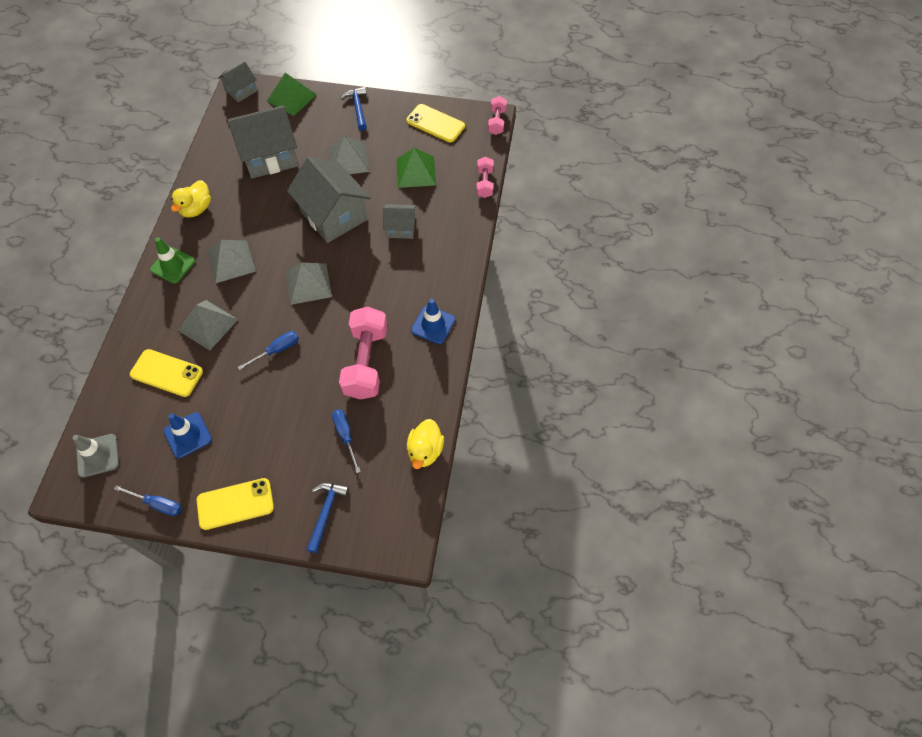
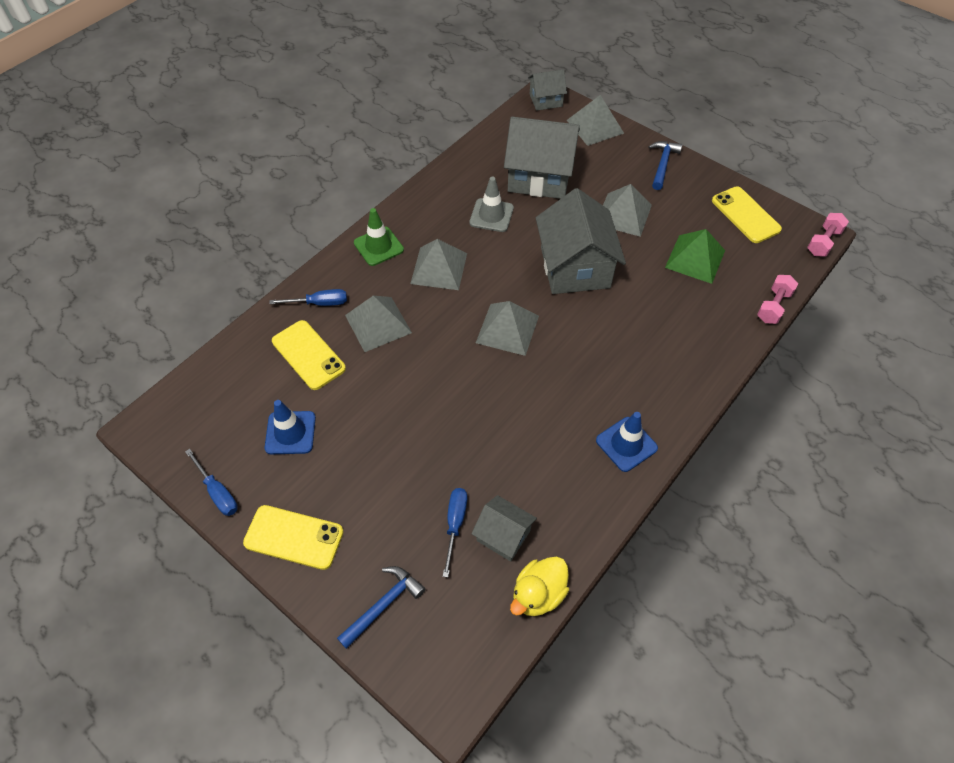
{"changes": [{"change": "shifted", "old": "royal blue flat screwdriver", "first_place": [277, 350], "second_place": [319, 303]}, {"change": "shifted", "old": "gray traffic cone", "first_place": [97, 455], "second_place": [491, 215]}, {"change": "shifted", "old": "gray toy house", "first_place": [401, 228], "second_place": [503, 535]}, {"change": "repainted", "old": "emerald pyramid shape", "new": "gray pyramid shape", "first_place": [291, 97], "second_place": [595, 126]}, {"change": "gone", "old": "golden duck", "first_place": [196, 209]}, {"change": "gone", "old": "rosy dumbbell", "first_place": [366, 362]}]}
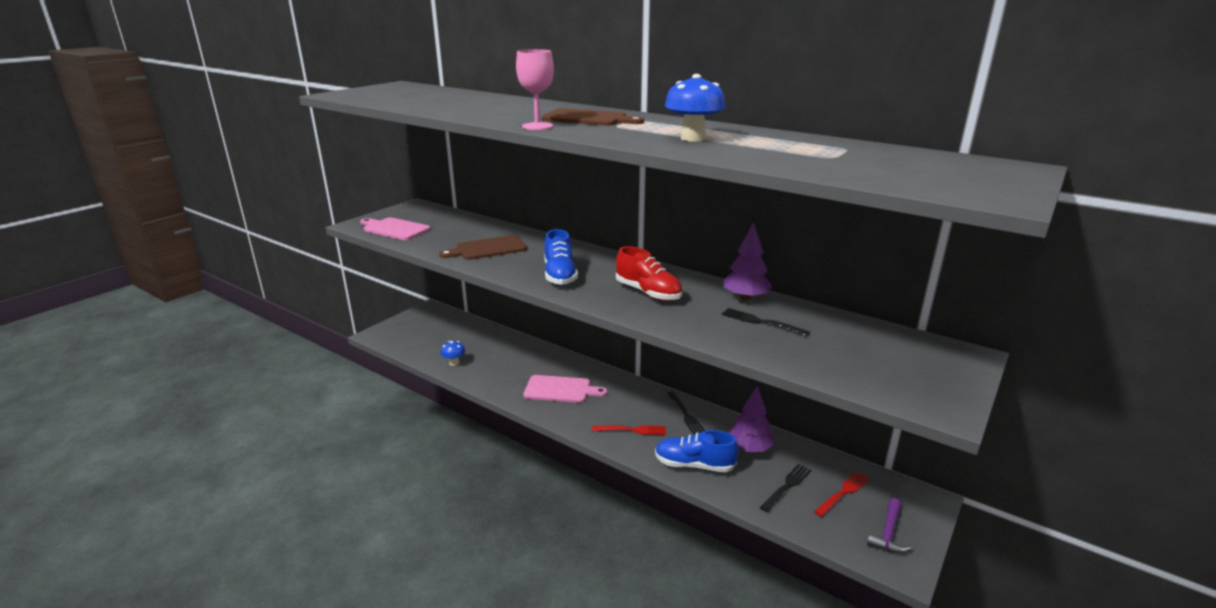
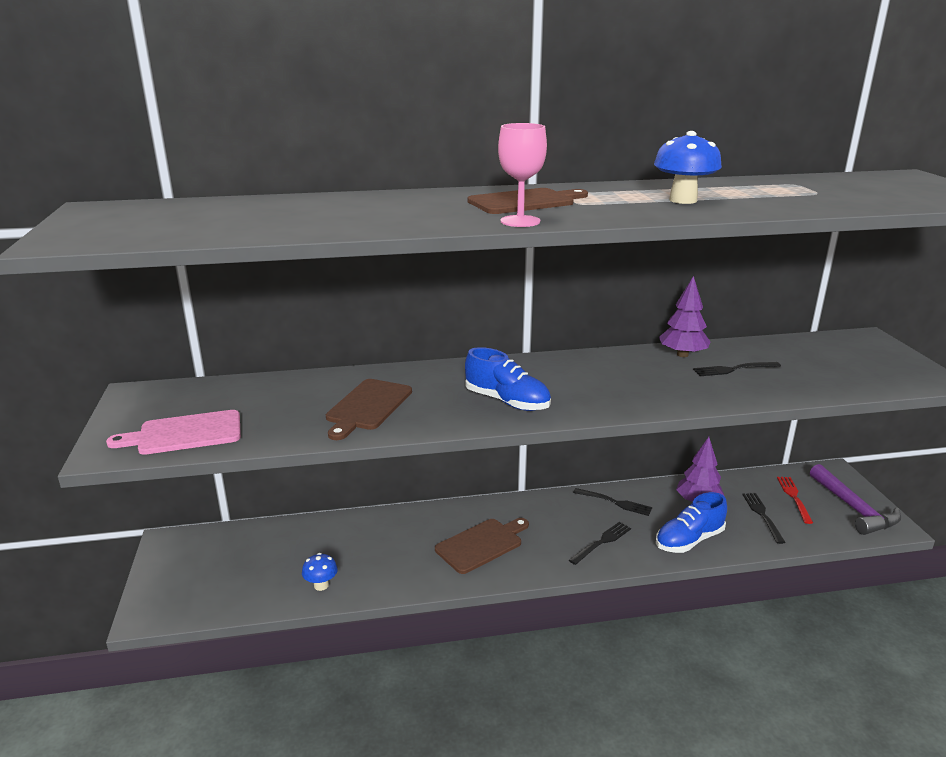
{"changes": [{"change": "repainted", "old": "rosy chopping board", "new": "dark brown chopping board", "first_place": [560, 390], "second_place": [482, 544]}, {"change": "repainted", "old": "red fork", "new": "black fork", "first_place": [632, 430], "second_place": [601, 542]}, {"change": "scaled", "old": "royal purple carpenter's hammer", "first_place": [888, 533], "second_place": [854, 508], "factor": 1.59}, {"change": "gone", "old": "red lace-up shoe", "first_place": [648, 293]}]}
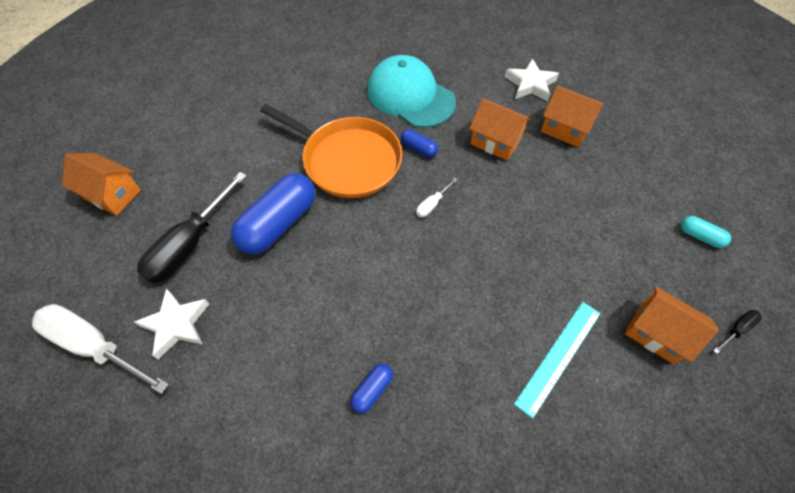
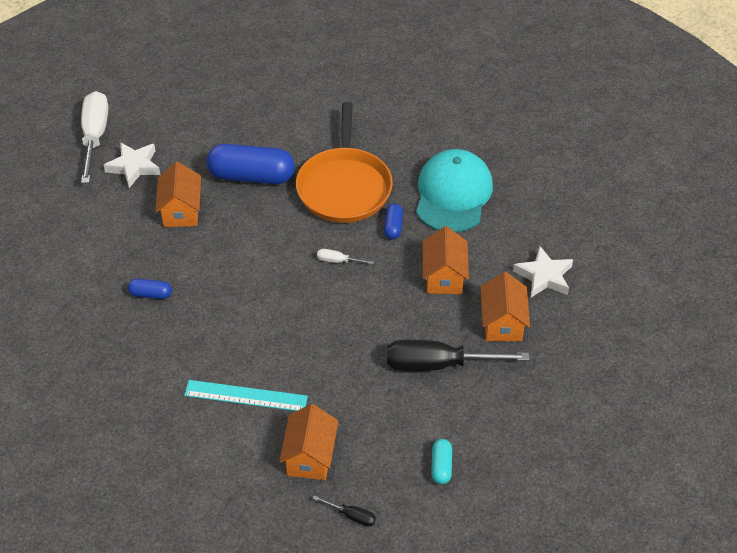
{"changes": [{"change": "shifted", "old": "orange toy house", "first_place": [112, 194], "second_place": [181, 211]}, {"change": "shifted", "old": "black flat screwdriver", "first_place": [190, 243], "second_place": [438, 364]}]}
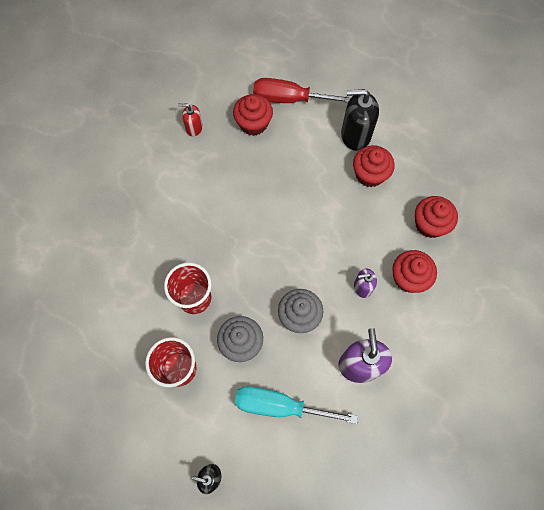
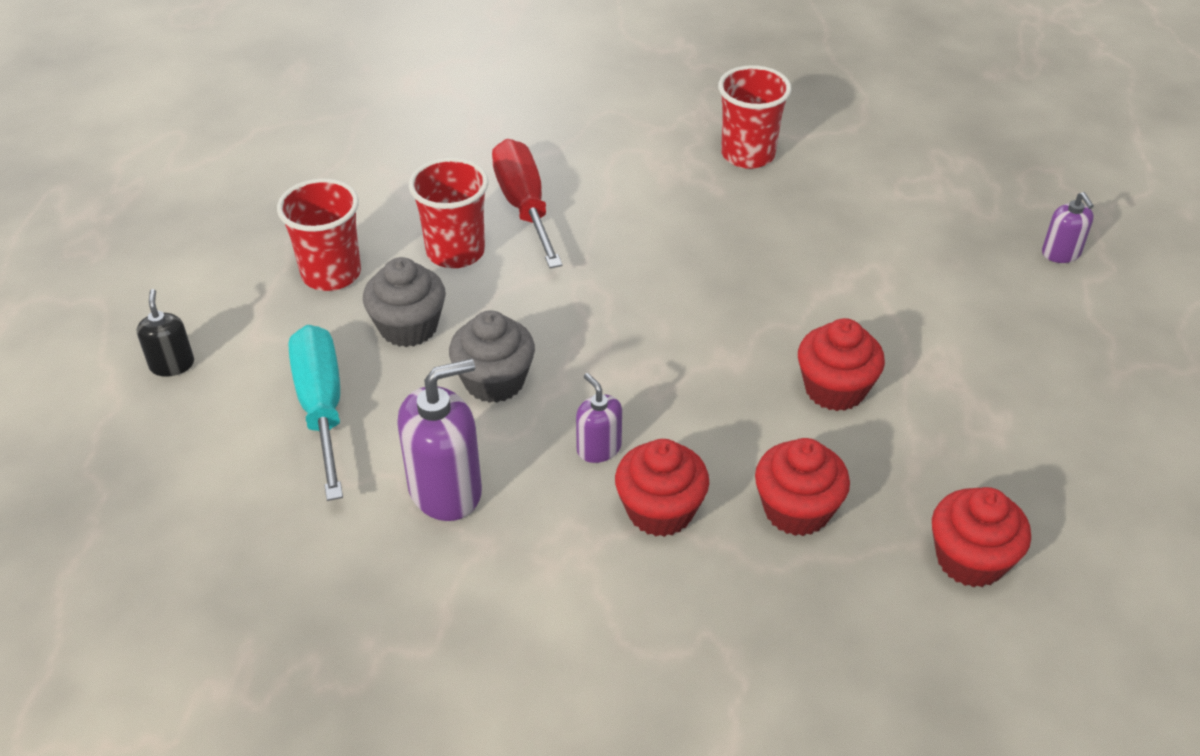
{"changes": [{"change": "shifted", "old": "red flat screwdriver", "first_place": [290, 99], "second_place": [524, 206]}, {"change": "swapped", "old": "red soap dispenser", "new": "red cup", "first_place": [194, 128], "second_place": [748, 155]}, {"change": "shifted", "old": "red cupcake", "first_place": [253, 124], "second_place": [970, 559]}, {"change": "new", "new": "royal purple soap dispenser", "second_place": [1061, 253]}, {"change": "gone", "old": "black soap dispenser", "first_place": [355, 135]}]}
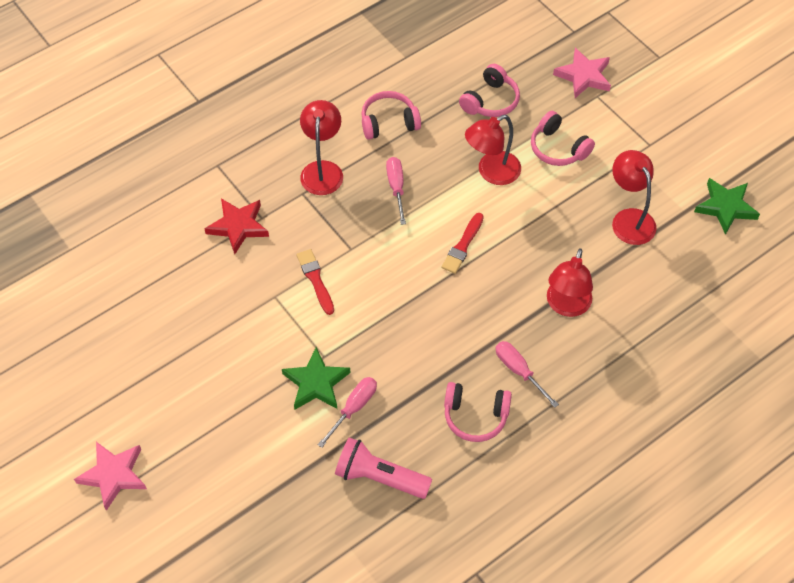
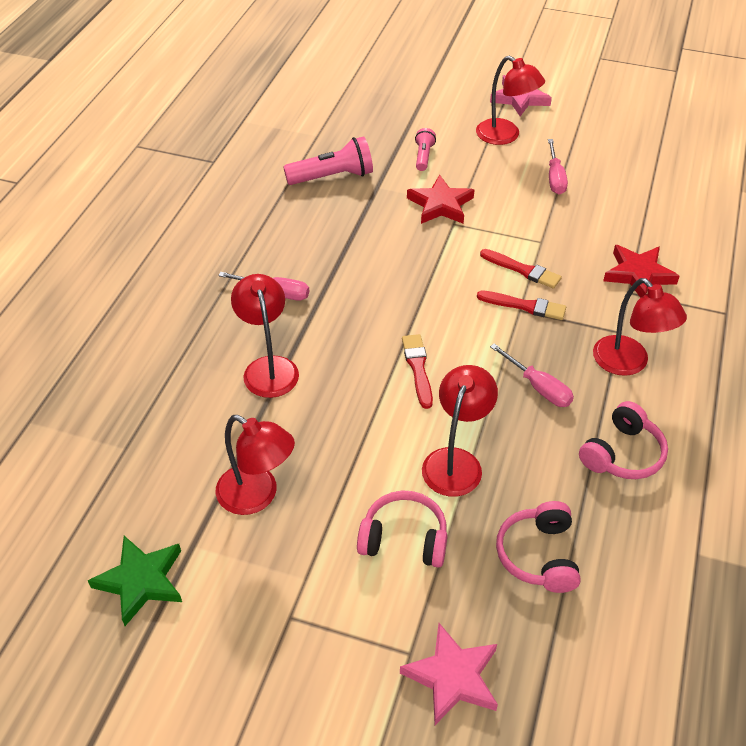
{"changes": [{"change": "repainted", "old": "emerald star", "new": "red star", "first_place": [316, 383], "second_place": [440, 205]}, {"change": "new", "new": "rosy pocket torch", "second_place": [423, 156]}, {"change": "new", "new": "red desk lamp", "second_place": [505, 136]}, {"change": "new", "new": "red paintbrush", "second_place": [525, 306]}, {"change": "shifted", "old": "rosy flat screwdriver", "first_place": [353, 408], "second_place": [555, 178]}, {"change": "gone", "old": "rosy over-ear headphones", "first_place": [475, 416]}]}
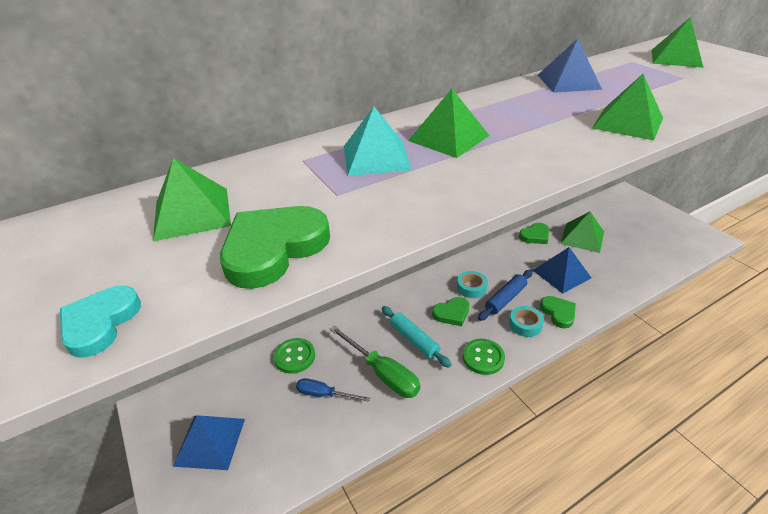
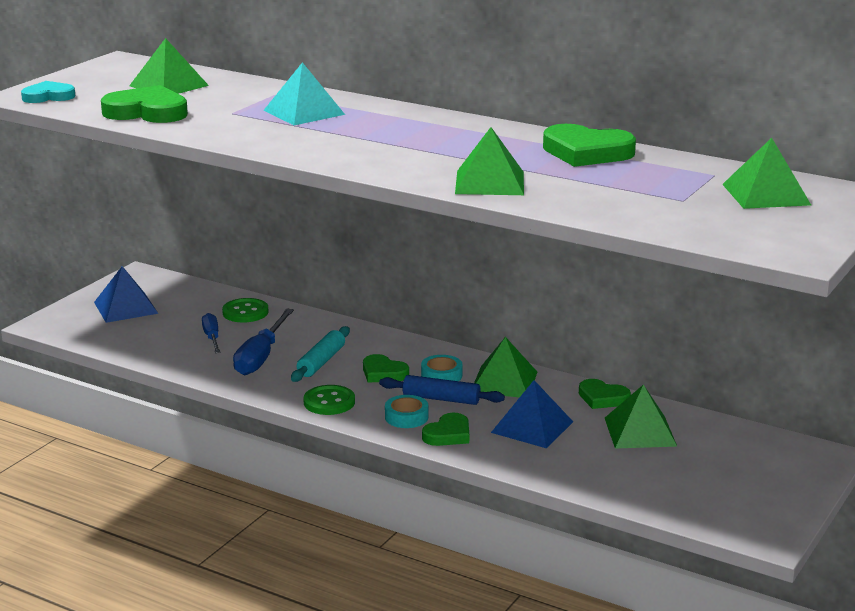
{"changes": [{"change": "repainted", "old": "emerald flat screwdriver", "new": "royal blue flat screwdriver", "first_place": [382, 373], "second_place": [261, 357]}, {"change": "shifted", "old": "emerald pyramid shape", "first_place": [448, 138], "second_place": [504, 381]}, {"change": "swapped", "old": "royal blue pyramid shape", "new": "emerald heart", "first_place": [568, 82], "second_place": [586, 152]}]}
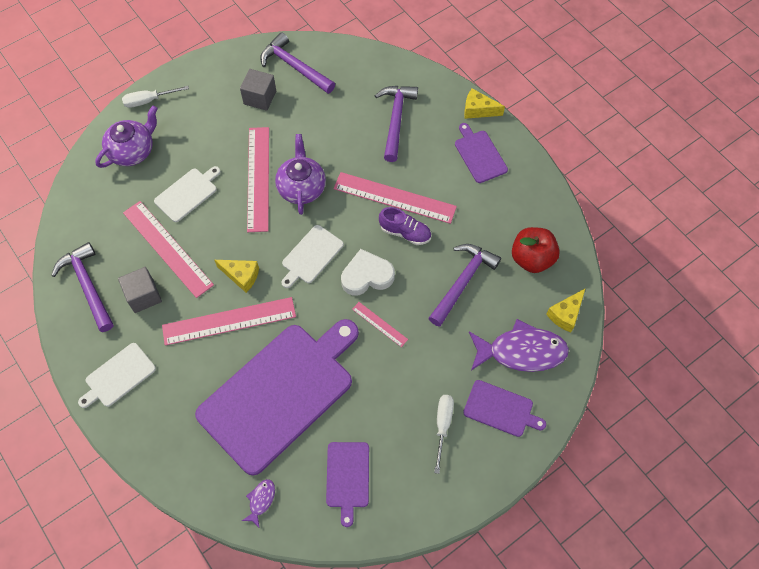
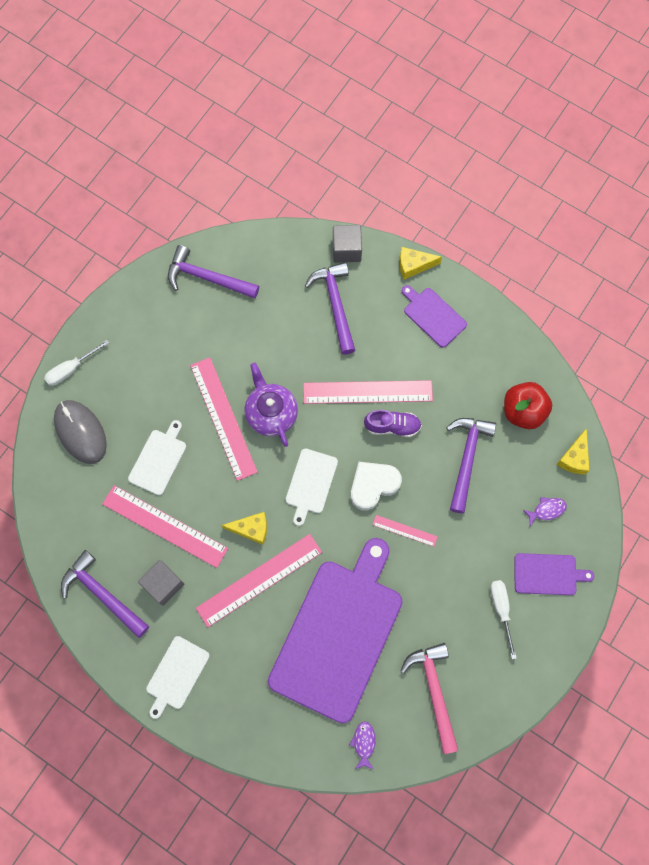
{"changes": [{"change": "swapped", "old": "royal purple teapot", "new": "gray mouse", "first_place": [133, 151], "second_place": [80, 432]}, {"change": "shifted", "old": "gray block", "first_place": [260, 97], "second_place": [346, 249]}, {"change": "swapped", "old": "royal purple chopping board", "new": "rosy carpenter's hammer", "first_place": [348, 477], "second_place": [434, 691]}, {"change": "scaled", "old": "royal purple toy fish", "first_place": [521, 351], "second_place": [546, 510], "factor": 0.45}]}
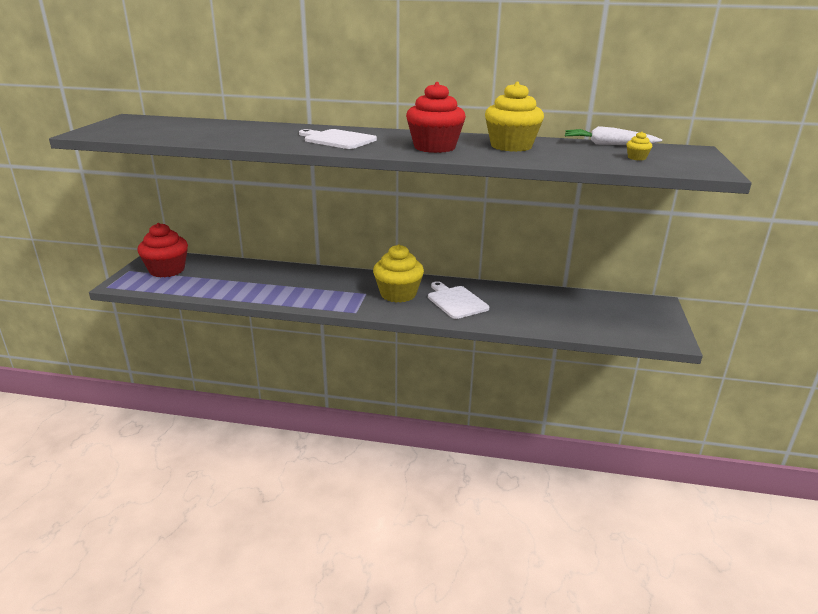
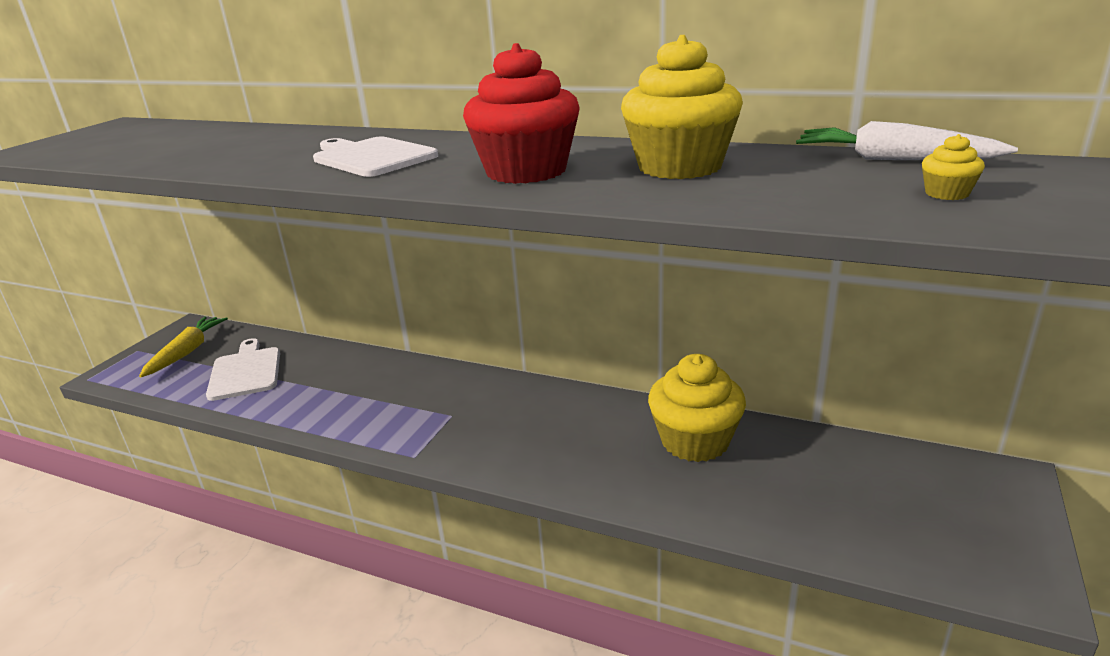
{"changes": [{"change": "swapped", "old": "red cupcake", "new": "golden carrot", "first_place": [167, 270], "second_place": [187, 352]}, {"change": "shifted", "old": "snow-white chopping board", "first_place": [456, 301], "second_place": [246, 371]}, {"change": "shifted", "old": "golden cupcake", "first_place": [398, 294], "second_place": [695, 441]}]}
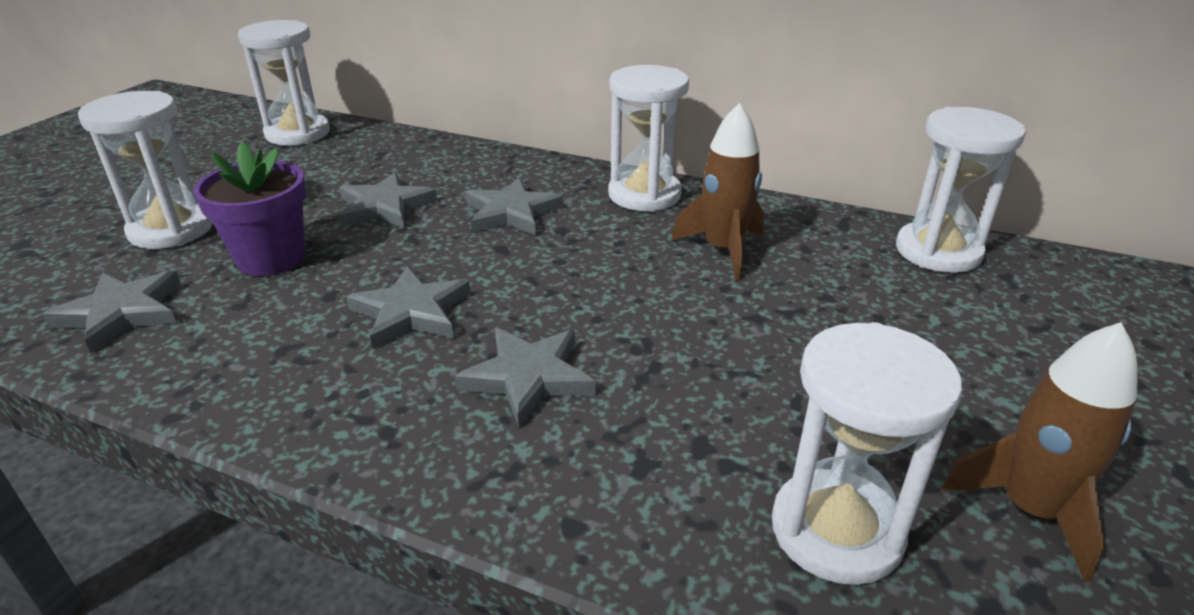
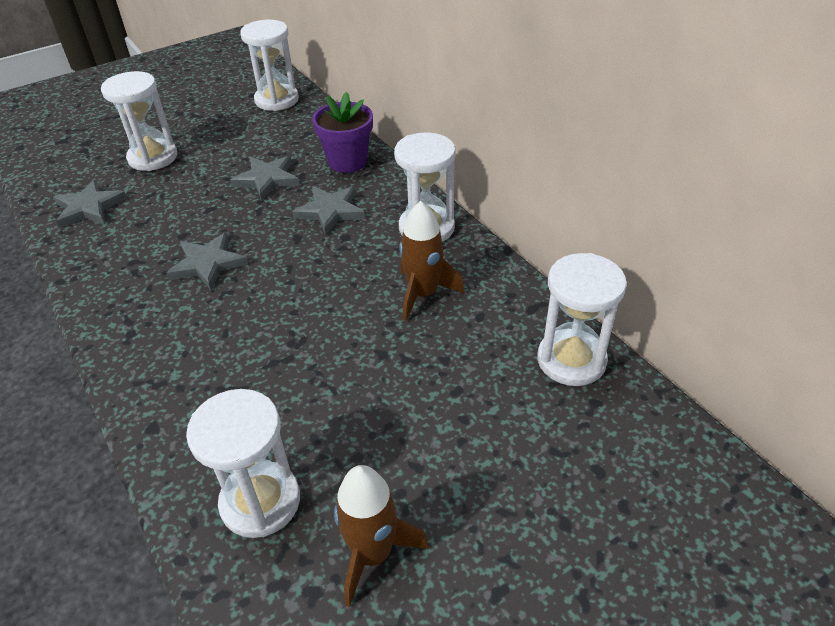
{"changes": [{"change": "shifted", "old": "royal purple flower pot", "first_place": [271, 258], "second_place": [347, 162]}, {"change": "gone", "old": "gray star", "first_place": [528, 377]}]}
